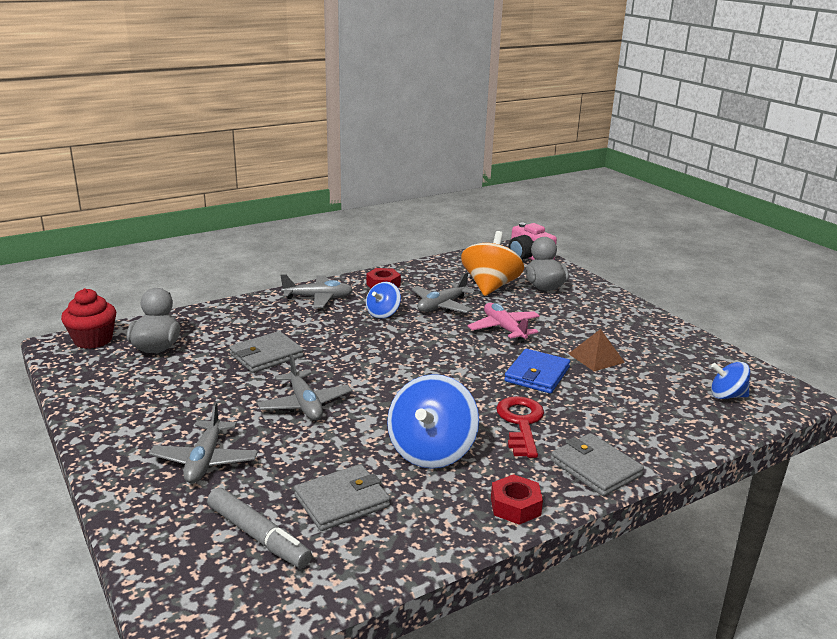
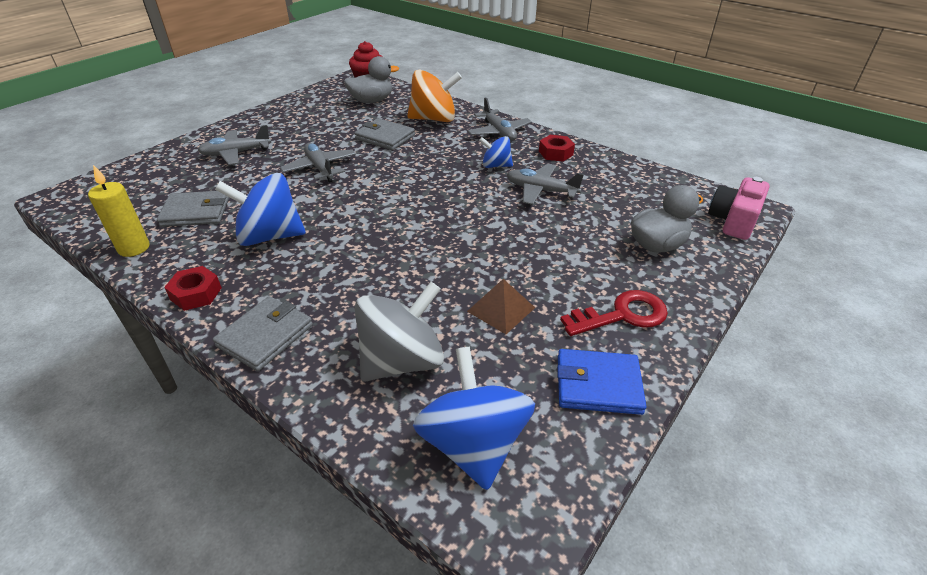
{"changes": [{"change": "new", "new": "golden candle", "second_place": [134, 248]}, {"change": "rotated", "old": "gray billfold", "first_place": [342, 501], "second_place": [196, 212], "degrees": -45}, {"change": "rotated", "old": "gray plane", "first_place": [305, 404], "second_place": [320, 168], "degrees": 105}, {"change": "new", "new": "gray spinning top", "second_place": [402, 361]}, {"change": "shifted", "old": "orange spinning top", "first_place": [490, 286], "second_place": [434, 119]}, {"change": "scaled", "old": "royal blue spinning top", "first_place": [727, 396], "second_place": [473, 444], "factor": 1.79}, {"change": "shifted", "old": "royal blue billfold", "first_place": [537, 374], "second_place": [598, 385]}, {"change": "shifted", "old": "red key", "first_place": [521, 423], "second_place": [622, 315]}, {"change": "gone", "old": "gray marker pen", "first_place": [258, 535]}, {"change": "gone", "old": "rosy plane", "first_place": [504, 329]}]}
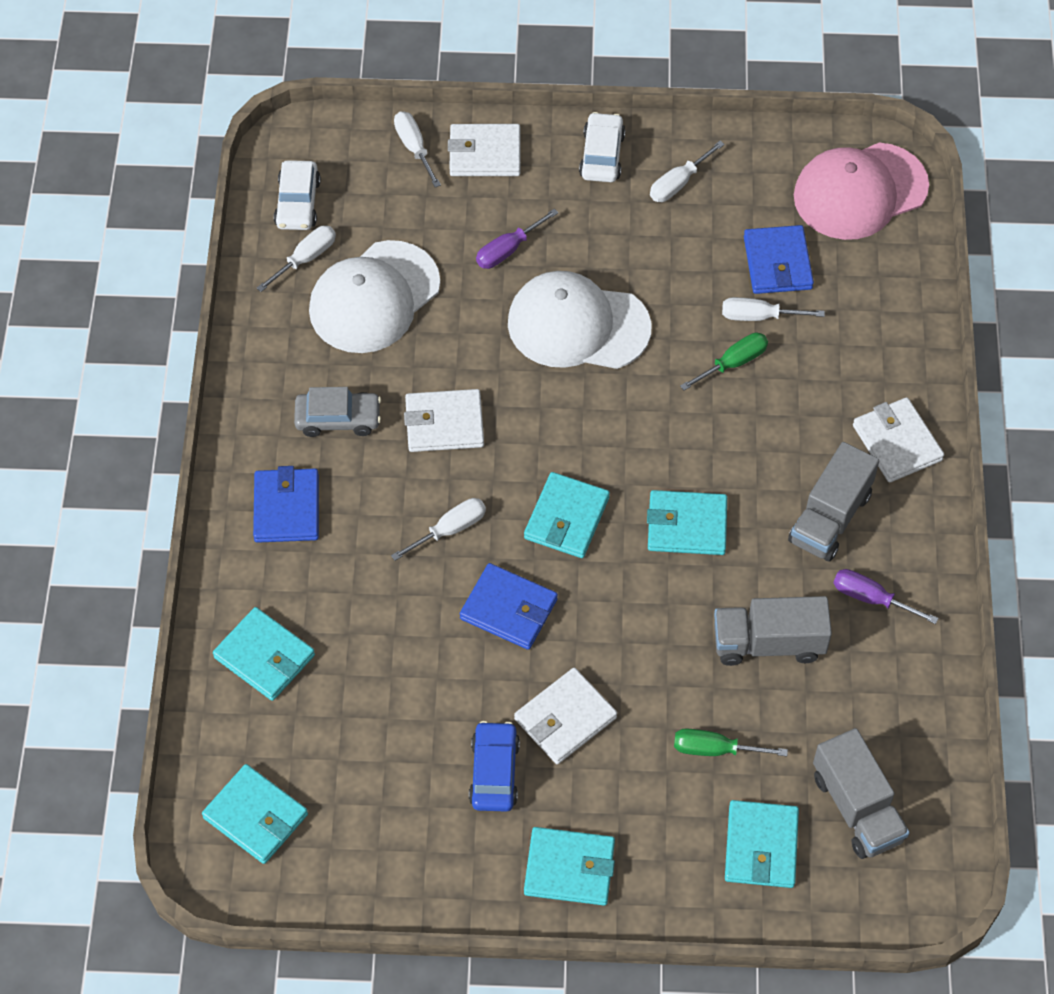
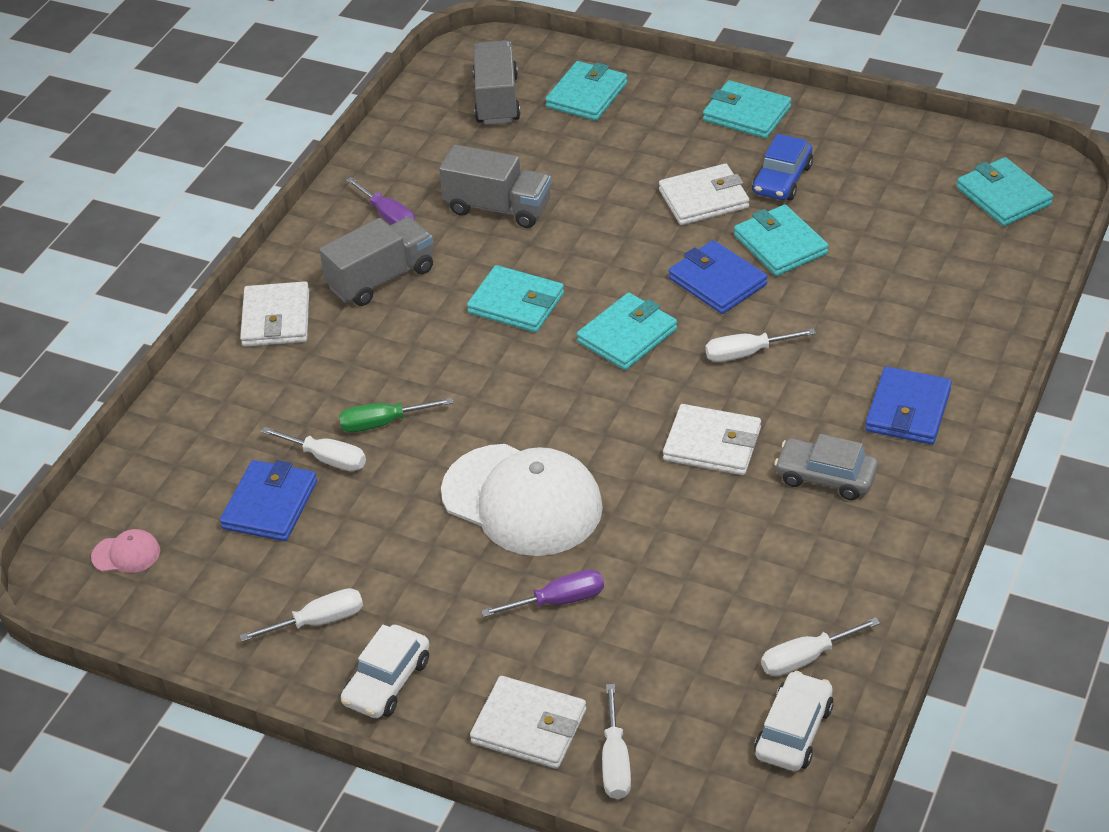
{"changes": [{"change": "scaled", "old": "rosy baseball cap", "first_place": [860, 191], "second_place": [126, 554], "factor": 0.4}, {"change": "shifted", "old": "teal billfold", "first_place": [264, 656], "second_place": [780, 245]}, {"change": "gone", "old": "snow-white baseball cap", "first_place": [374, 298]}, {"change": "gone", "old": "emerald flat screwdriver", "first_place": [714, 749]}]}
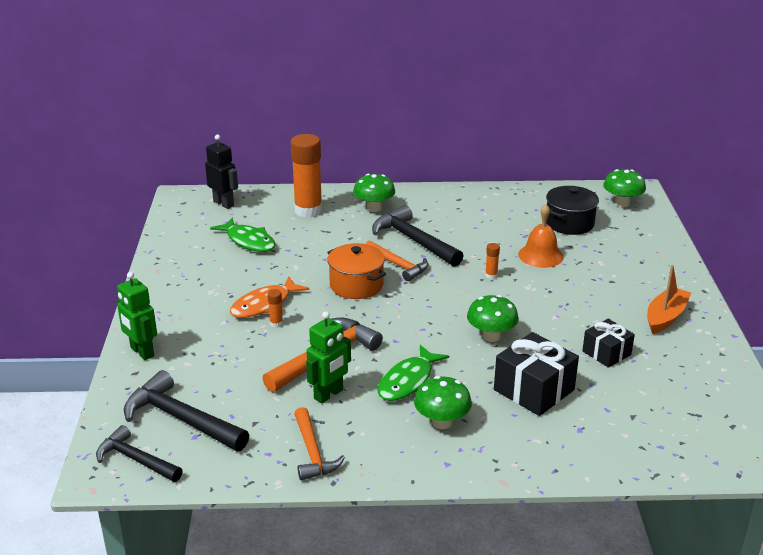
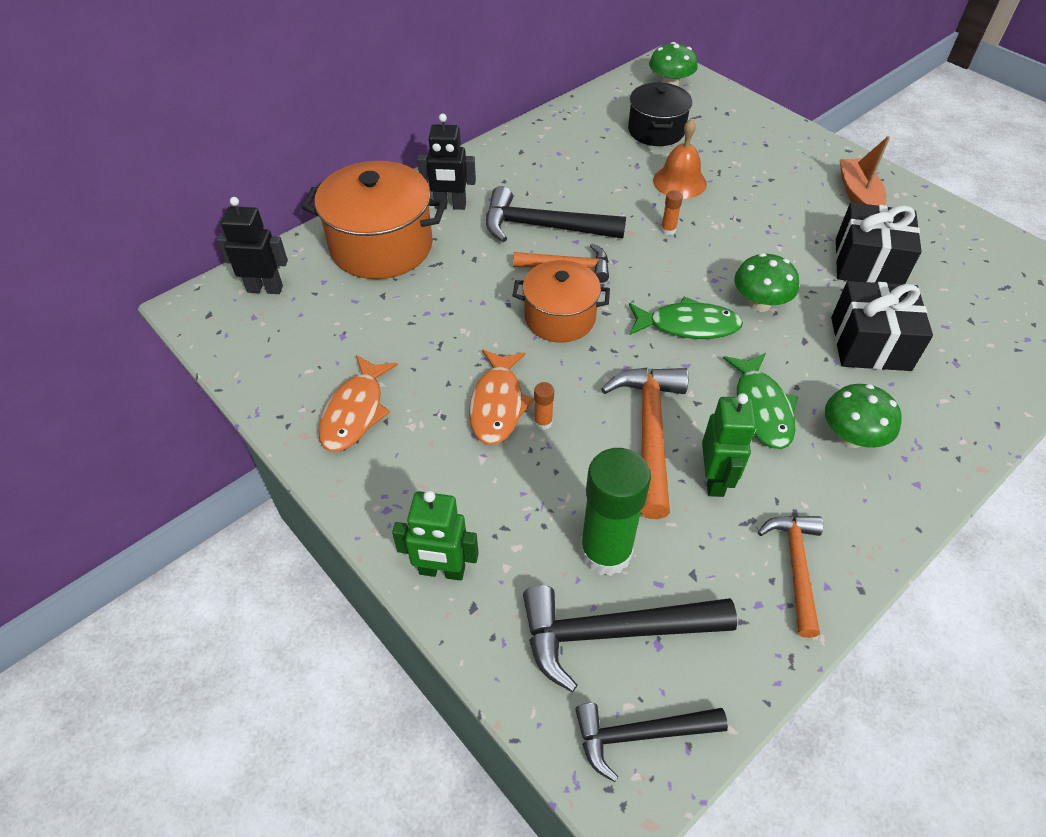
{"changes": [{"change": "swapped", "old": "orange stick of glue", "new": "orange cooking pot", "first_place": [308, 210], "second_place": [381, 246]}, {"change": "new", "new": "orange toy fish", "second_place": [355, 412]}, {"change": "swapped", "old": "emerald toadstool", "new": "black robot figure", "first_place": [374, 208], "second_place": [450, 206]}, {"change": "new", "new": "emerald stick of glue", "second_place": [605, 552]}, {"change": "shifted", "old": "emerald toy fish", "first_place": [248, 241], "second_place": [688, 325]}, {"change": "rotated", "old": "orange carpenter's hammer", "first_place": [312, 452], "second_place": [795, 567], "degrees": -120}, {"change": "scaled", "old": "black wrapped gift", "first_place": [606, 353], "second_place": [868, 263], "factor": 1.59}]}
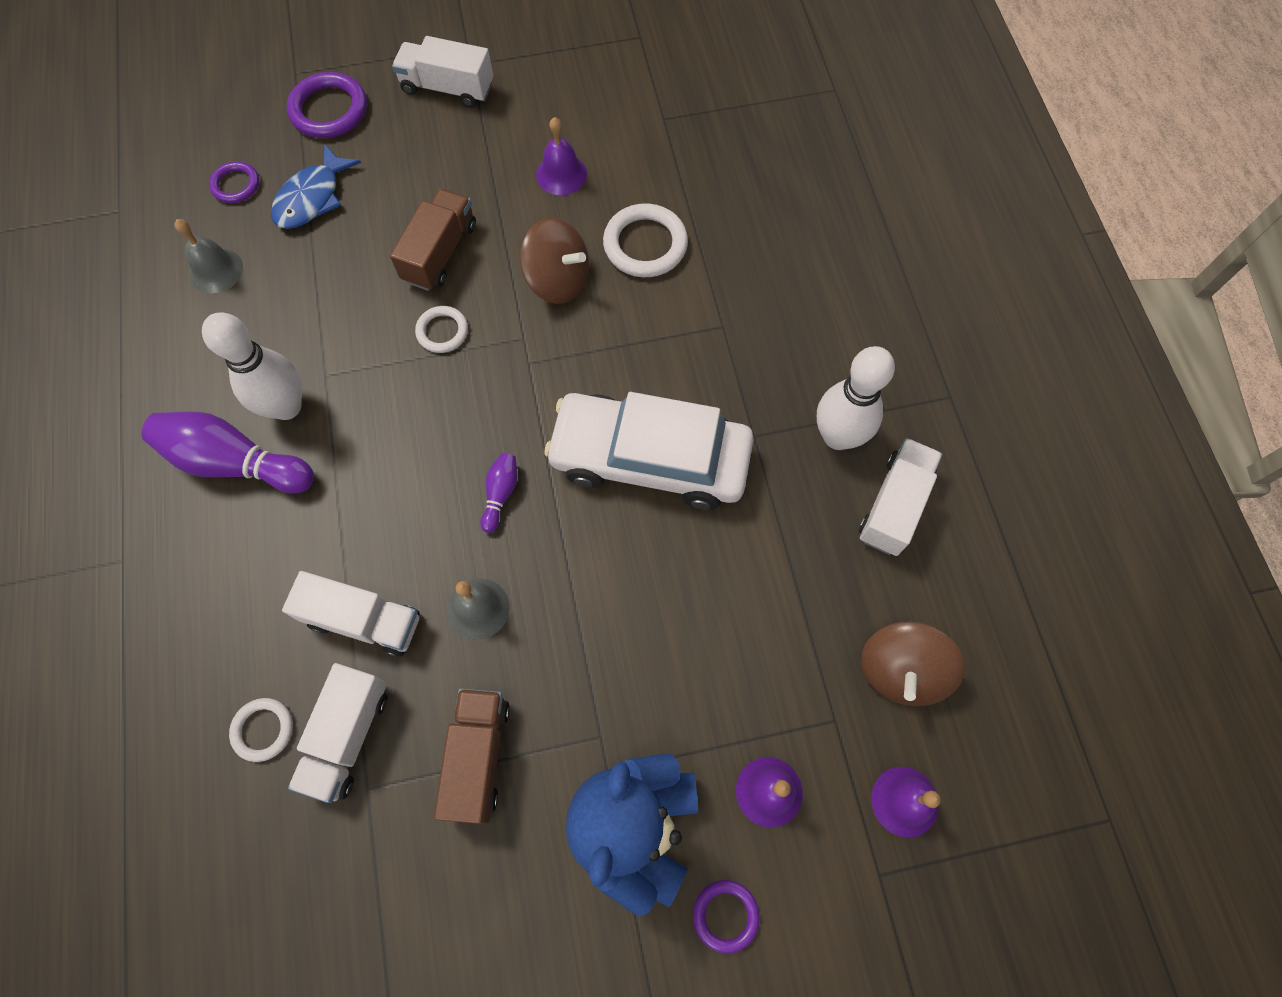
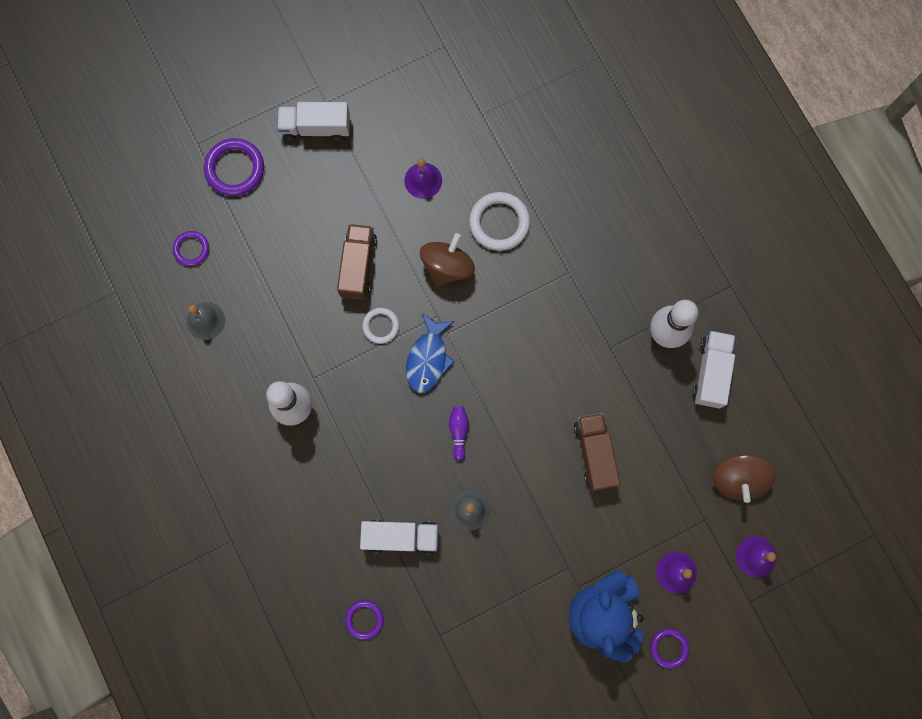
{"changes": [{"change": "repainted", "old": "snow-white hoop", "new": "royal purple hoop", "first_place": [263, 730], "second_place": [364, 619]}, {"change": "shifted", "old": "royal blue toy fish", "first_place": [312, 198], "second_place": [428, 359]}, {"change": "rotated", "old": "dark brown spinning top", "first_place": [558, 280], "second_place": [447, 266], "degrees": -75}, {"change": "shifted", "old": "dark brown lorry", "first_place": [478, 757], "second_place": [594, 453]}, {"change": "gone", "old": "royal purple bowling pin", "first_place": [235, 462]}, {"change": "gone", "old": "snow-white lorry", "first_place": [348, 736]}, {"change": "gone", "old": "snow-white automobile", "first_place": [650, 459]}]}
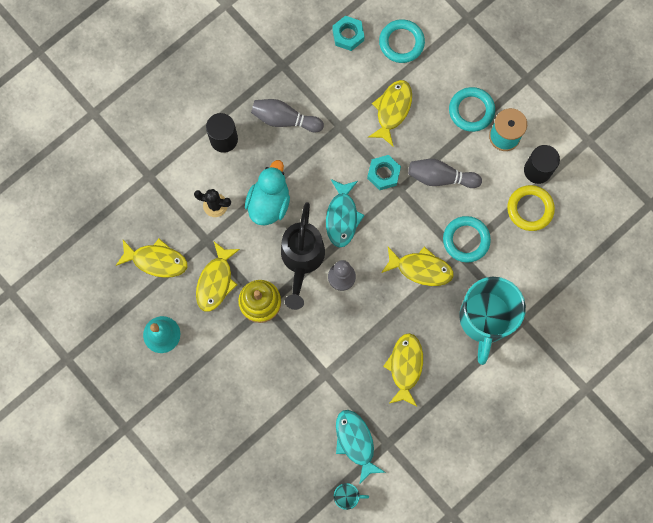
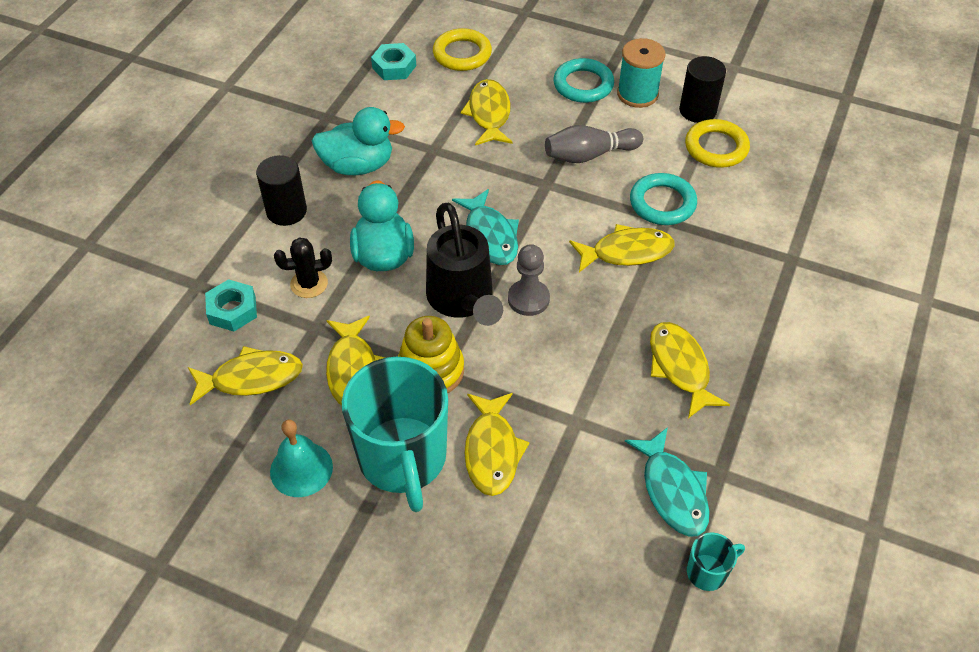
{"changes": [{"change": "shifted", "old": "teal hex nut", "first_place": [383, 174], "second_place": [232, 310]}, {"change": "swapped", "old": "gray bowling pin", "new": "teal duck", "first_place": [284, 119], "second_place": [358, 165]}, {"change": "shifted", "old": "teal tea mug", "first_place": [485, 319], "second_place": [403, 459]}, {"change": "repainted", "old": "teal hoop", "new": "golden hoop", "first_place": [401, 43], "second_place": [462, 54]}, {"change": "new", "new": "golden toy fish", "second_place": [492, 451]}, {"change": "rotated", "old": "teal toy fish", "first_place": [355, 442], "second_place": [673, 491], "degrees": -150}]}
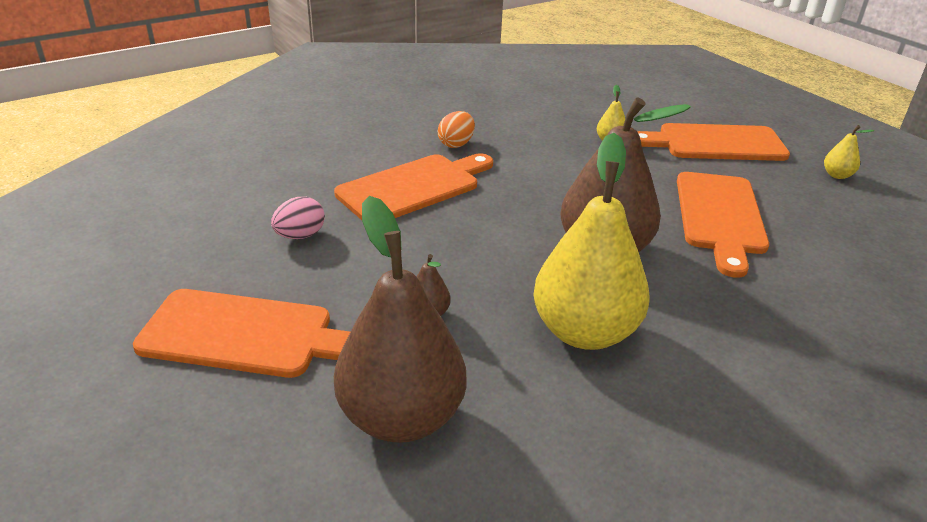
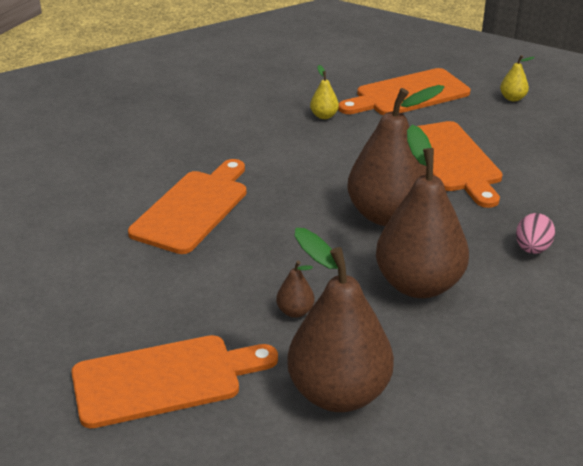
{"changes": [{"change": "repainted", "old": "golden toy pear", "new": "dark brown toy pear", "first_place": [584, 332], "second_place": [419, 285]}, {"change": "shifted", "old": "rosy toy egg", "first_place": [300, 236], "second_place": [532, 249]}, {"change": "gone", "old": "orange toy egg", "first_place": [456, 144]}]}
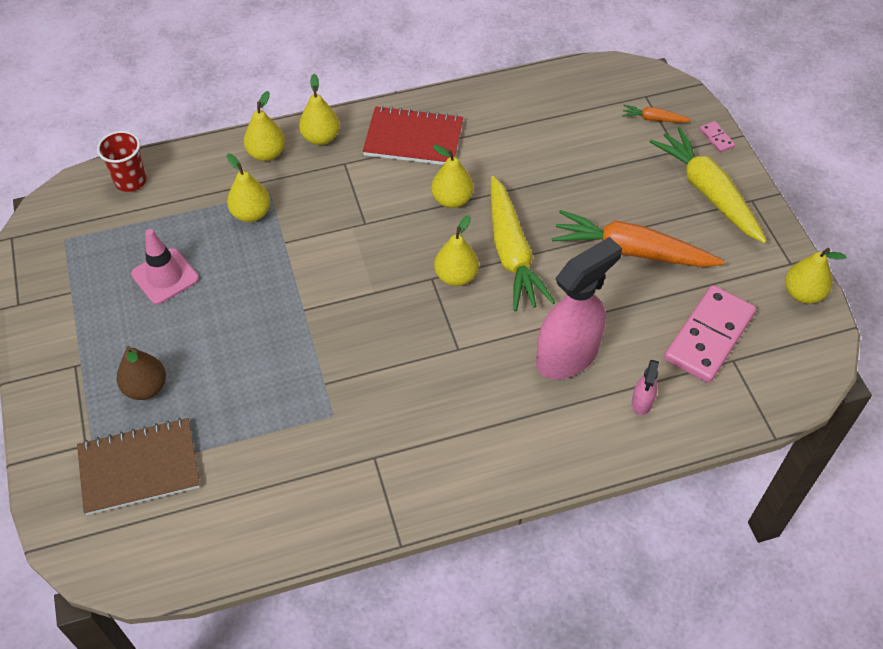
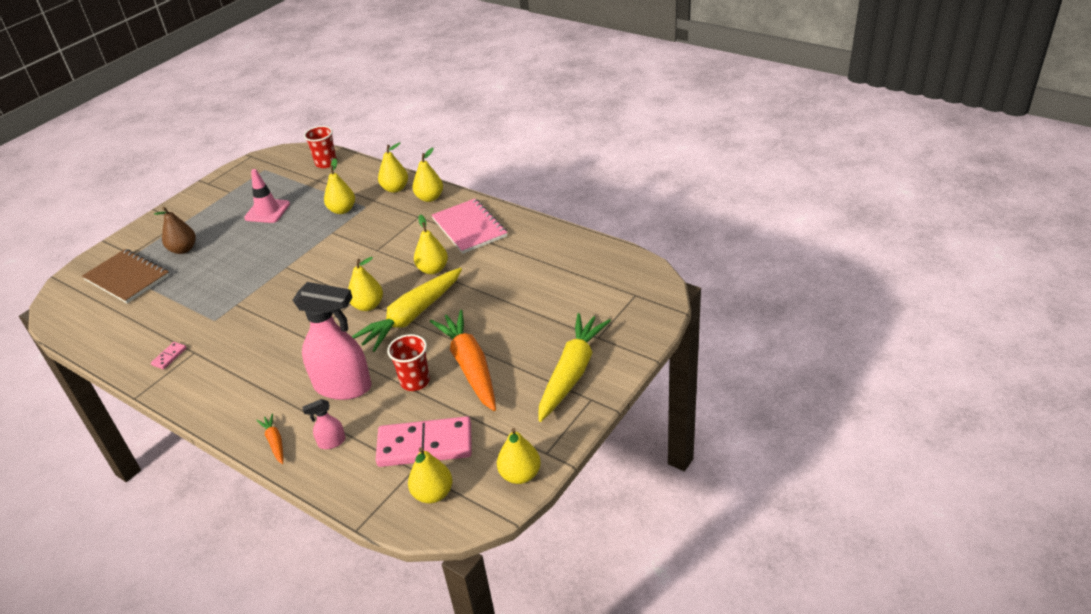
{"changes": [{"change": "shifted", "old": "rosy domino", "first_place": [716, 138], "second_place": [169, 357]}, {"change": "shifted", "old": "orange carrot", "first_place": [654, 119], "second_place": [275, 442]}, {"change": "new", "new": "red cup", "second_place": [415, 381]}, {"change": "new", "new": "golden toy pear", "second_place": [433, 493]}, {"change": "repainted", "old": "red exercise book", "new": "rosy exercise book", "first_place": [413, 138], "second_place": [469, 228]}]}
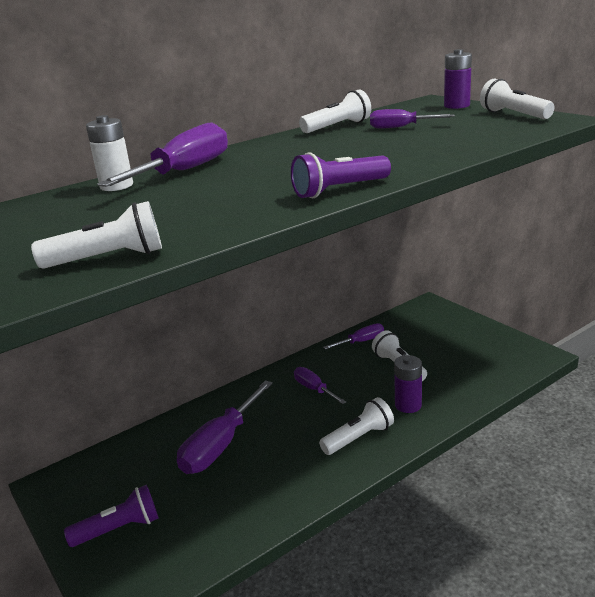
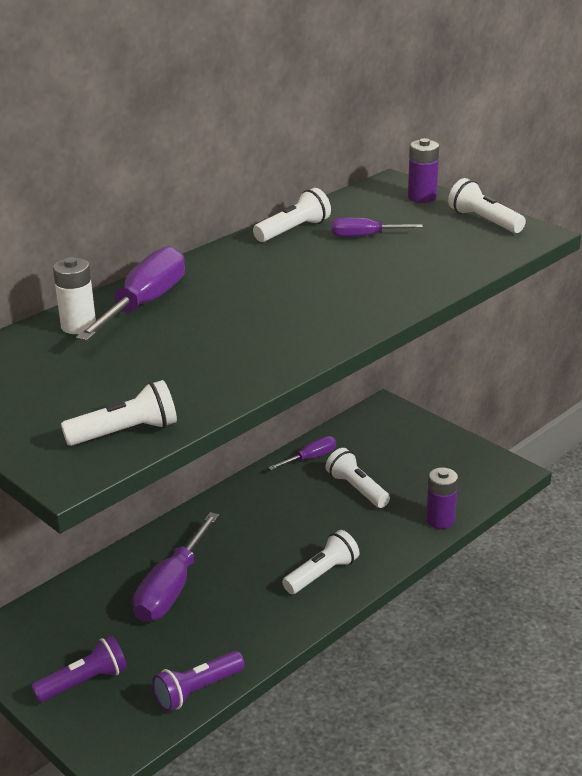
{"changes": [{"change": "shifted", "old": "royal purple pocket torch", "first_place": [339, 190], "second_place": [197, 690]}, {"change": "shifted", "old": "royal purple battery", "first_place": [408, 405], "second_place": [440, 520]}, {"change": "gone", "old": "royal purple flat screwdriver", "first_place": [314, 389]}]}
